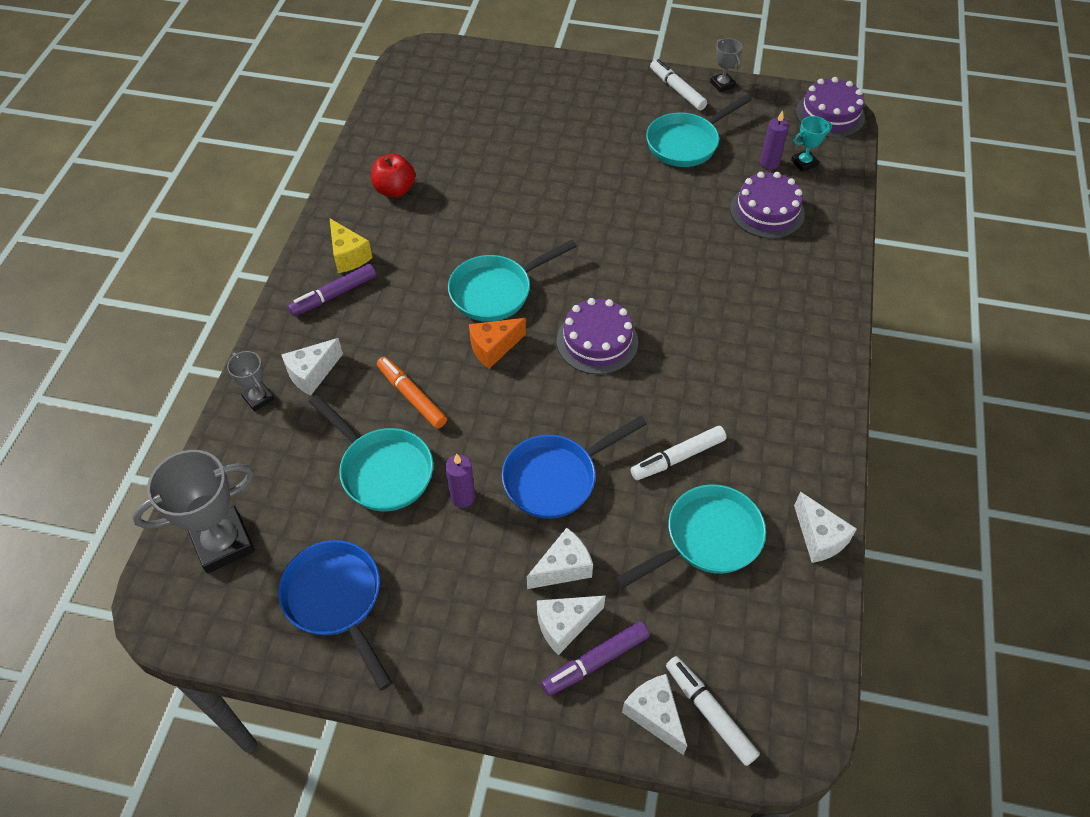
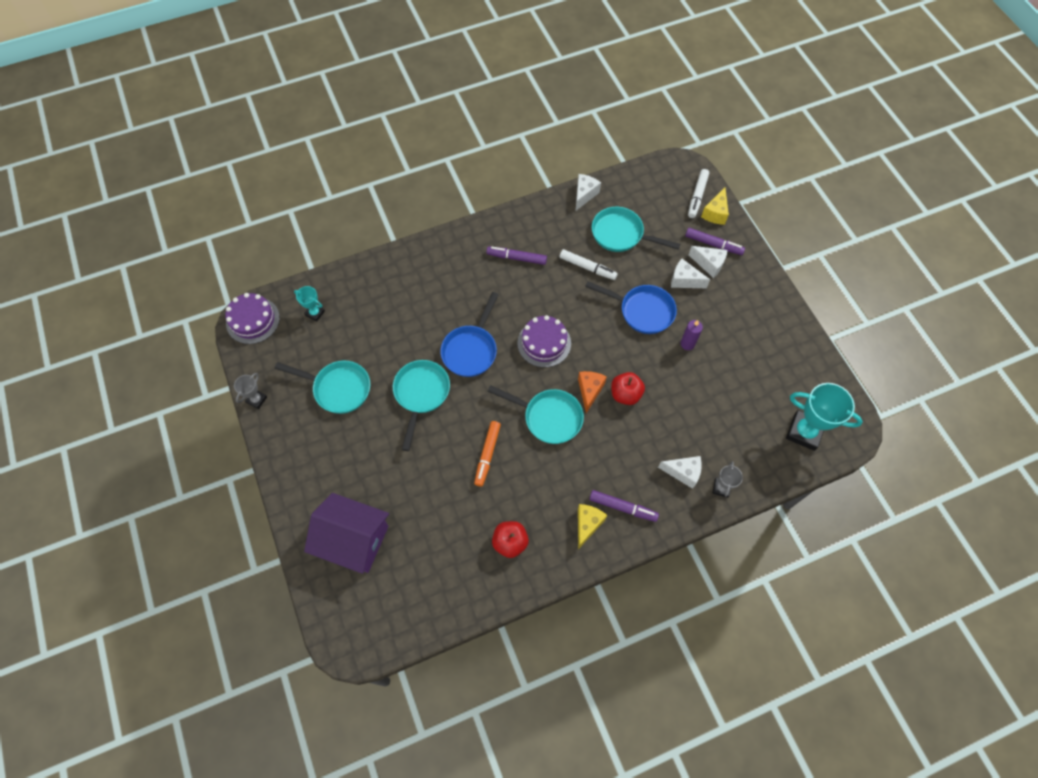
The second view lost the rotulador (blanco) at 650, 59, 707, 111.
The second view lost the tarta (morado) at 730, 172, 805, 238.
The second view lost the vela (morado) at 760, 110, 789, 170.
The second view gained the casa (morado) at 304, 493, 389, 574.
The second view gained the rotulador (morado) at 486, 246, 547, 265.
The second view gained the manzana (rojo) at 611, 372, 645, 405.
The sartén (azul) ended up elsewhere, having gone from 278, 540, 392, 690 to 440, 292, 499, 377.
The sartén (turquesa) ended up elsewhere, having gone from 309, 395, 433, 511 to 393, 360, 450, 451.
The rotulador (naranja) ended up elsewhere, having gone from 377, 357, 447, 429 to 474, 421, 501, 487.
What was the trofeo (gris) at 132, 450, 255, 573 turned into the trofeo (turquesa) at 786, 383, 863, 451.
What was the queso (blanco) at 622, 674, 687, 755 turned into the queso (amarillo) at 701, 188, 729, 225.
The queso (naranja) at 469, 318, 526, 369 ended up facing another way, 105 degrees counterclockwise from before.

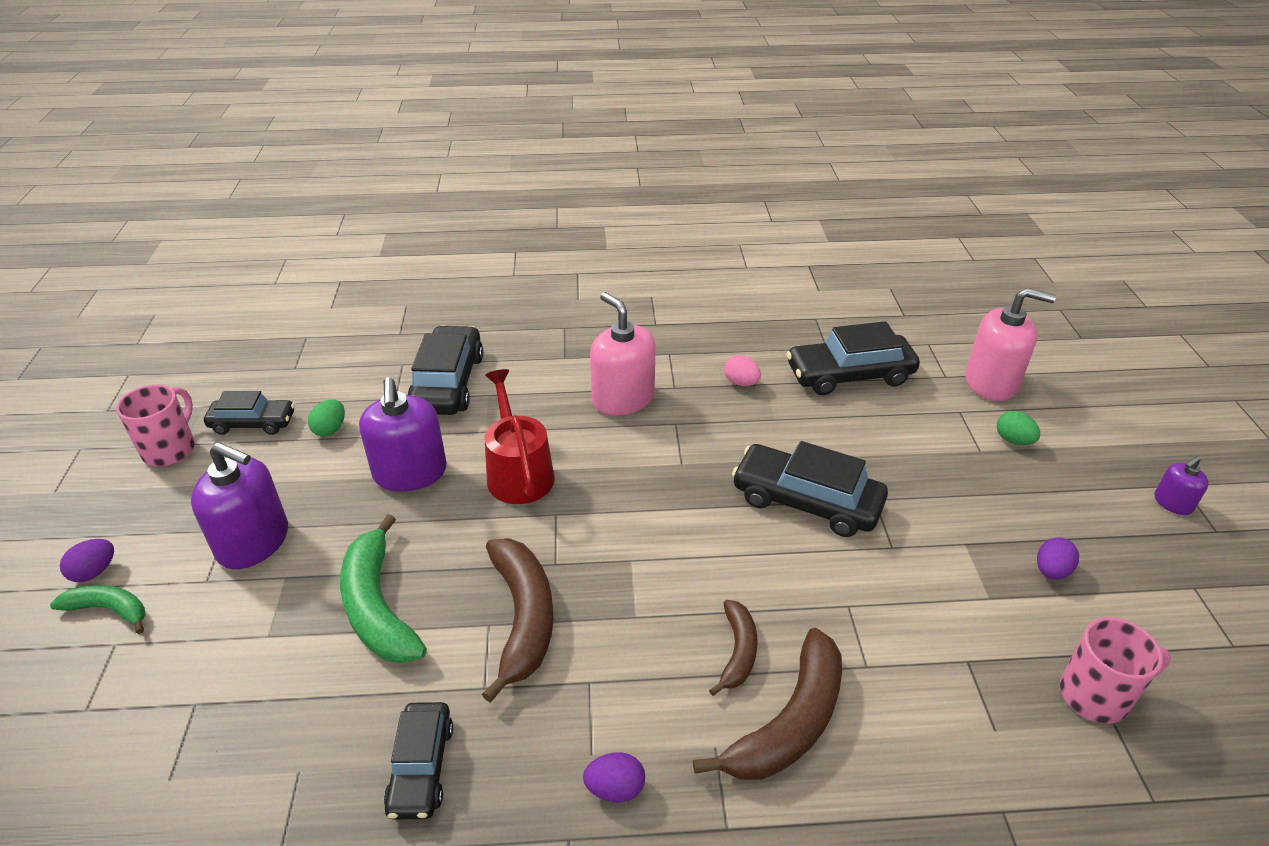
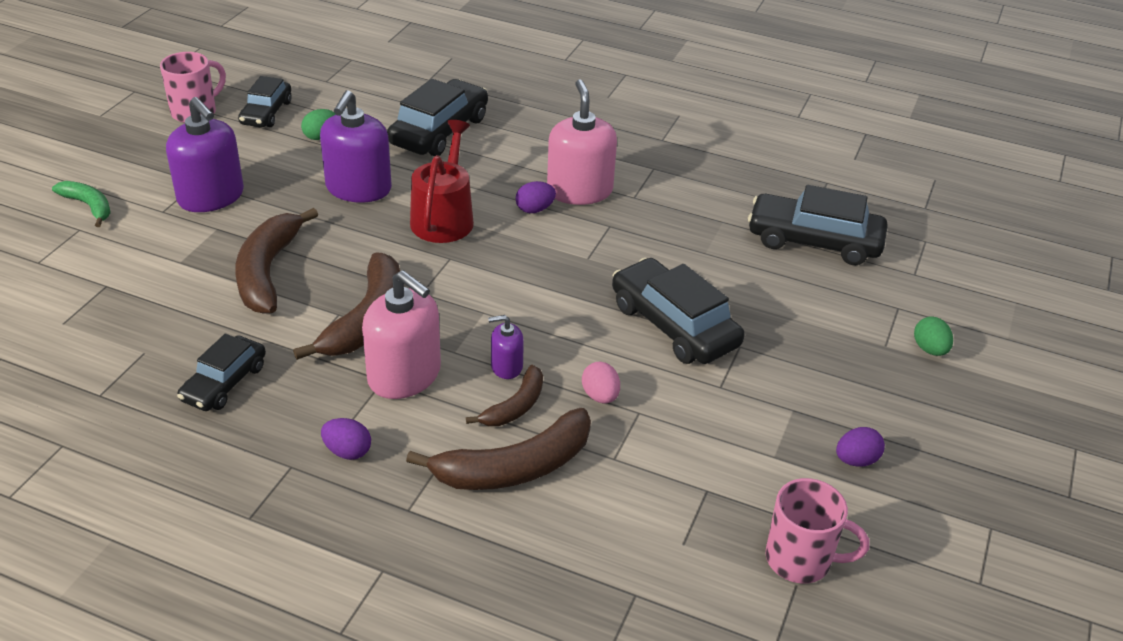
The huevo (morado) ended up elsewhere, having gone from 60, 539, 114, 582 to 516, 181, 556, 213.
The huevo (rosa) ended up elsewhere, having gone from 724, 355, 761, 386 to 582, 362, 620, 404.
The dispensador de jabón (rosa) ended up elsewhere, having gone from 965, 288, 1056, 401 to 362, 270, 441, 399.
The dispensador de jabón (morado) ended up elsewhere, having gone from 1154, 456, 1209, 515 to 488, 315, 524, 379.
What was the plátano (verde) at 340, 514, 427, 663 turned into the plátano (marrón) at 235, 208, 318, 314.
The coche (negro) at 204, 391, 295, 435 ended up facing another way, 75 degrees clockwise from before.

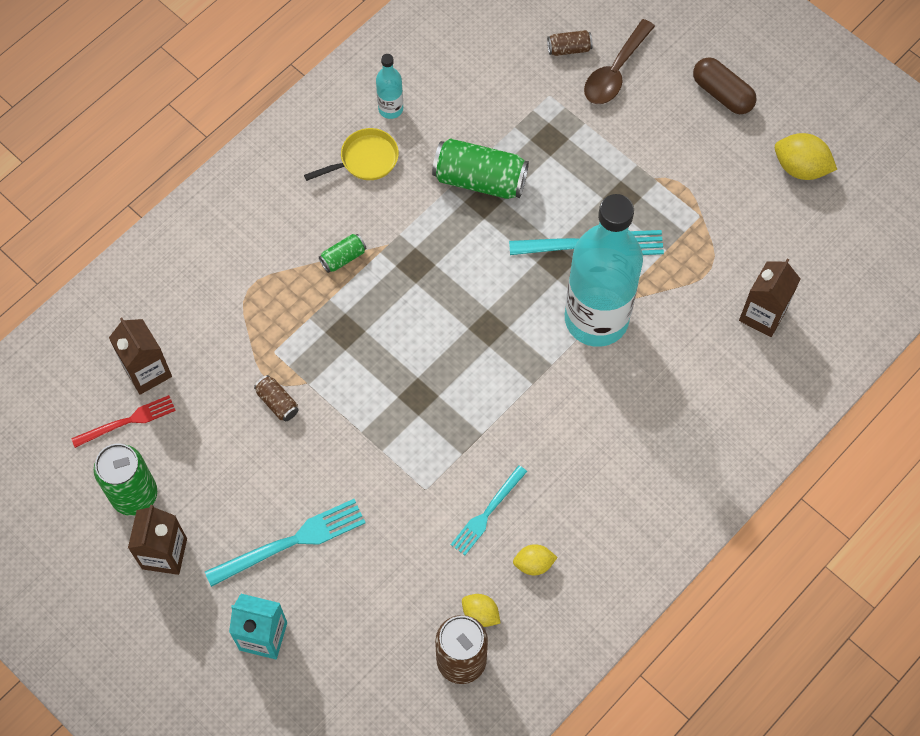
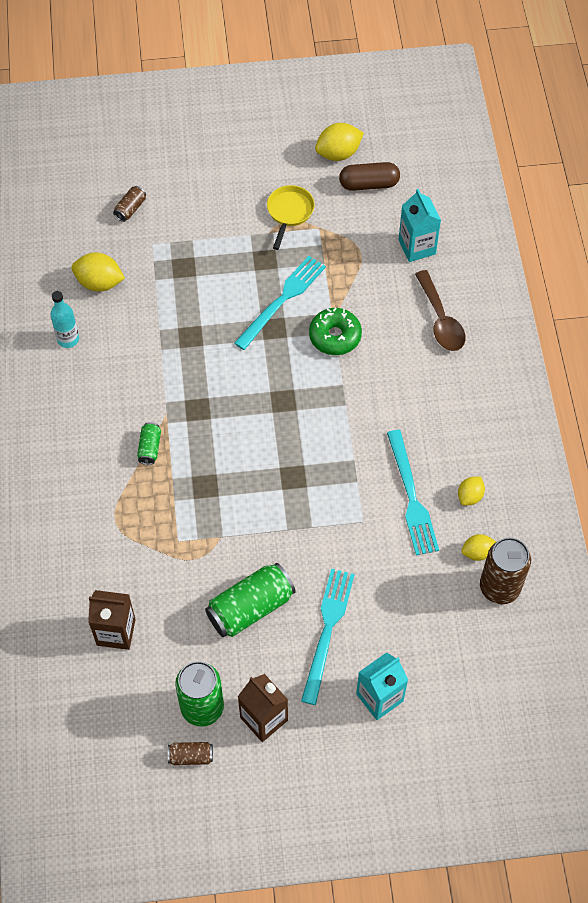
The second view lost the tenedor (rojo) at 71, 395, 176, 448.
The second view gained the limón (amarillo) at 71, 253, 125, 292.
The lata (marrón) ended up elsewhere, having gone from 254, 375, 299, 422 to 168, 742, 213, 765.
The sartén (amarillo) ended up elsewhere, having gone from 304, 128, 399, 181 to 267, 185, 315, 250.
The lata (verde) ended up elsewhere, having gone from 432, 138, 529, 199 to 205, 563, 296, 637.
The cuchara (marrón) ended up elsewhere, having gone from 584, 19, 655, 104 to 415, 270, 465, 351.
The cápsula (marrón) ended up elsewhere, having gone from 693, 57, 757, 114 to 339, 162, 400, 191.
Where the botella (turquesa) stood at 565, 194, 643, 347, the rosquilla (verde) came to stand at 309, 307, 362, 355.
What was the cartón de leche (marrón) at 739, 259, 800, 337 turned into the cartón de leche (turquesa) at 398, 189, 441, 262.
The size of the tenedor (turquesa) at 451, 465, 527, 555 changed by a factor of 1.52.

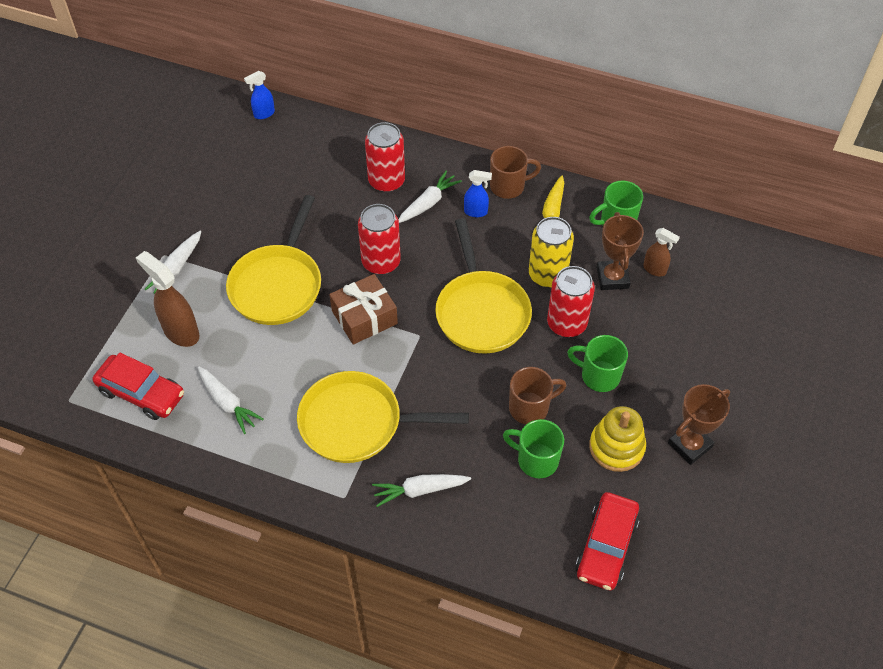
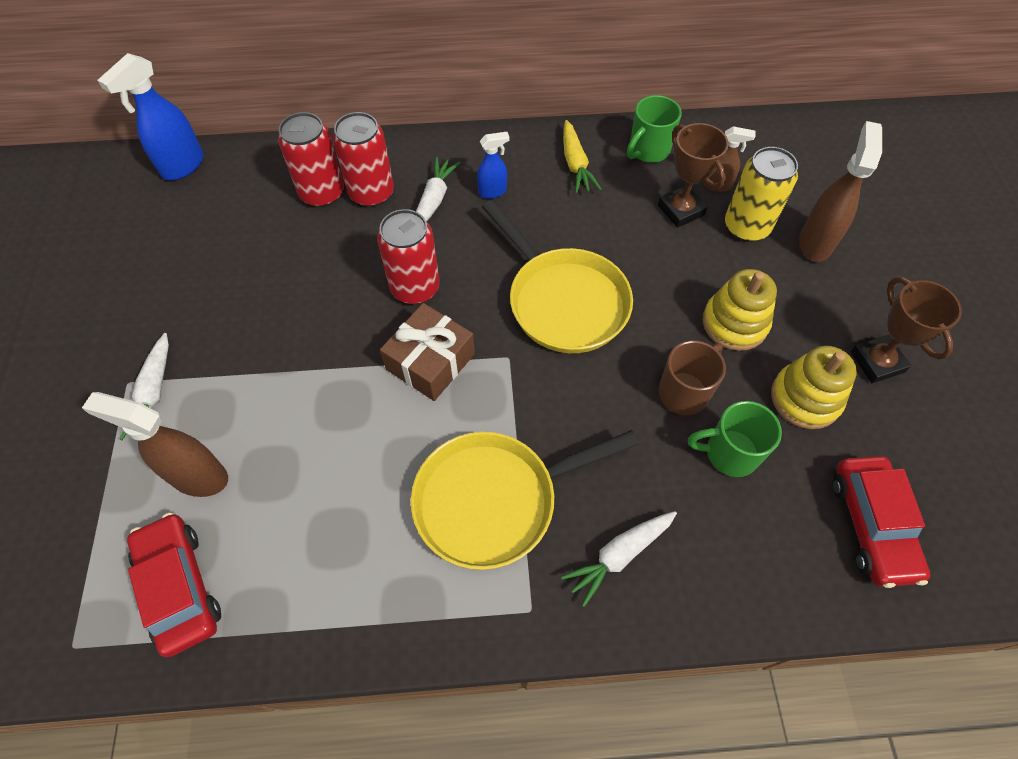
The second view lost the zanahoria (blanco) at 198, 367, 264, 434.
The second view lost the sartén (amarillo) at 226, 195, 321, 325.
The second view lost the taza (marrón) at 490, 146, 541, 199.
The second view gained the pulverizador (marrón) at 799, 121, 882, 262.
The lata (amarillo) ended up elsewhere, having gone from 529, 217, 574, 288 to 725, 147, 798, 242.
The lata (rojo) ended up elsewhere, having gone from 547, 266, 595, 337 to 278, 112, 344, 207.
Where the taza (verde) stood at 567, 335, 628, 392, the juguete apilable (amarillo) came to stand at 703, 269, 777, 351.
The coche (rojo) at 93, 353, 184, 420 ended up facing another way, 120 degrees counterclockwise from before.
The trofeo (marrón) at 668, 384, 730, 465 ended up facing another way, 45 degrees counterclockwise from before.
The size of the pulverizador (azul) at 244, 71, 275, 119 changed by a factor of 1.75.

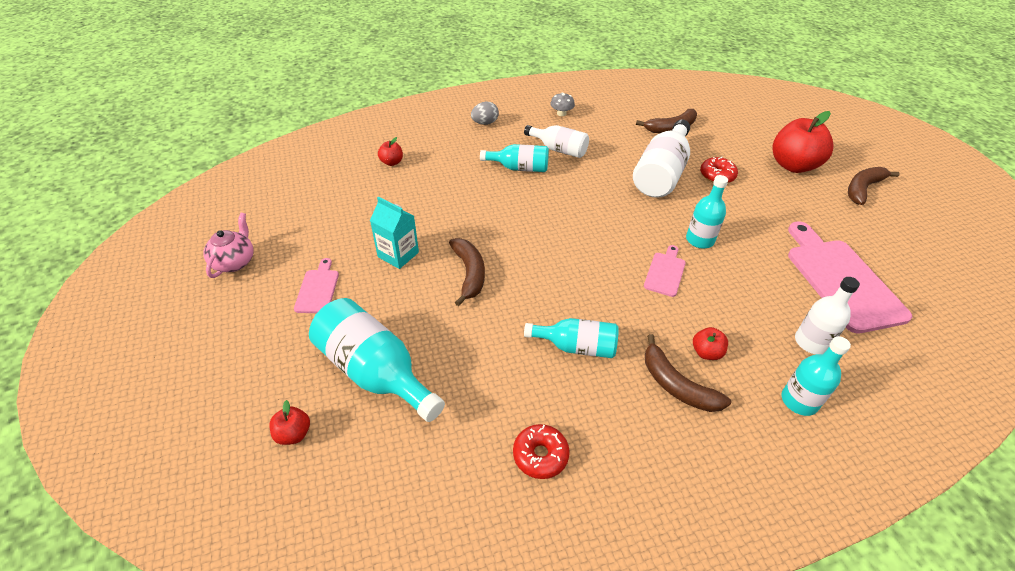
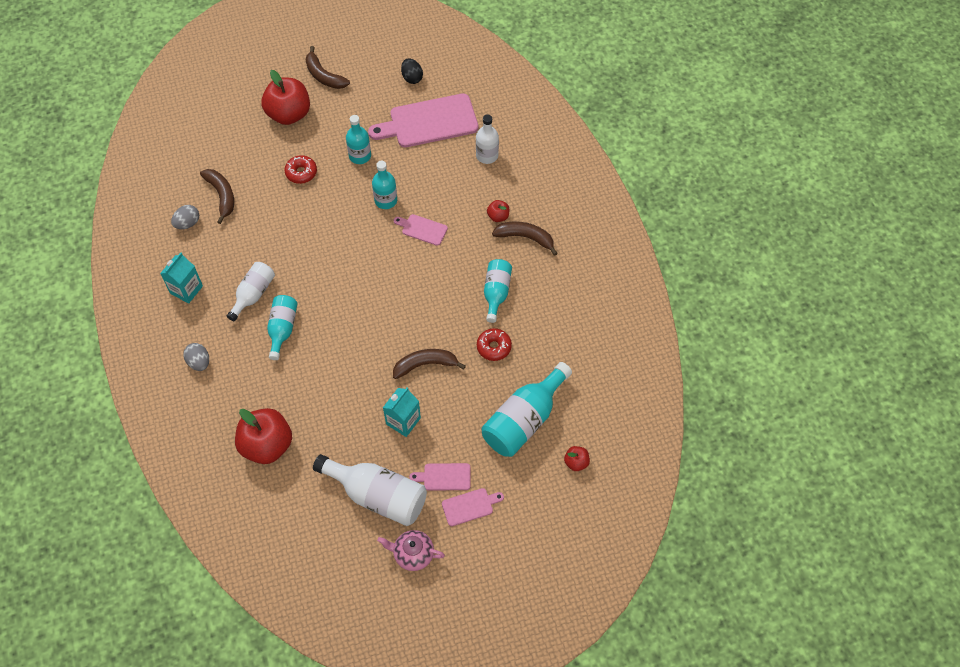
The second view gained the huevo (gris) at 171, 205, 199, 229.
The second view gained the huevo (negro) at 401, 58, 423, 84.
The second view gained the tabla de cortar (rosa) at 442, 488, 504, 526.
The rosquilla (rojo) ended up elsewhere, having gone from 513, 424, 570, 479 to 477, 328, 512, 361.
The botella (blanco) ended up elsewhere, having gone from 633, 119, 690, 198 to 313, 454, 427, 526.
The botella (turquesa) ended up elsewhere, having gone from 782, 336, 851, 416 to 346, 115, 371, 164.
Where the seta (gris) stood at 550, 92, 575, 116, the cartón de leche (turquesa) came to stand at 160, 252, 203, 304.
The plátano (marrón) at 645, 334, 731, 412 ended up facing another way, 120 degrees counterclockwise from before.
The size of the manzana (rojo) at 378, 137, 403, 166 changed by a factor of 2.20.

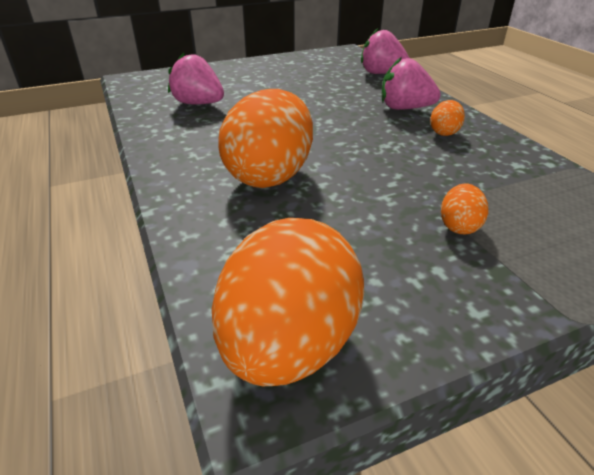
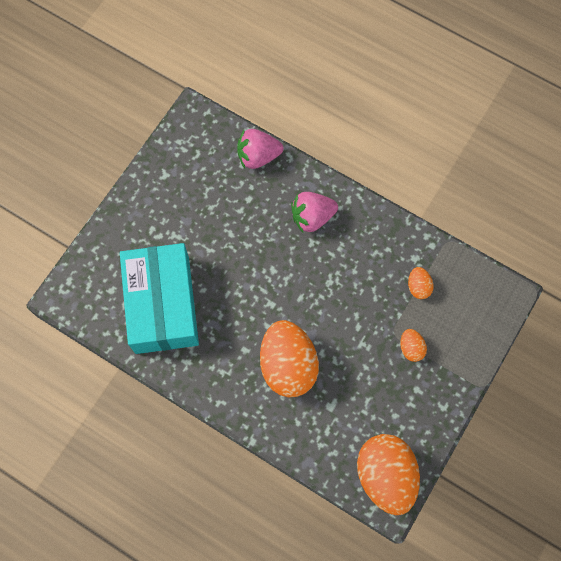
The huevo (naranja) ended up elsewhere, having gone from 430, 100, 465, 136 to 408, 267, 434, 299.
Where the fresa (rosa) stood at 168, 52, 224, 105, the caja (turquesa) came to stand at 120, 243, 199, 354.

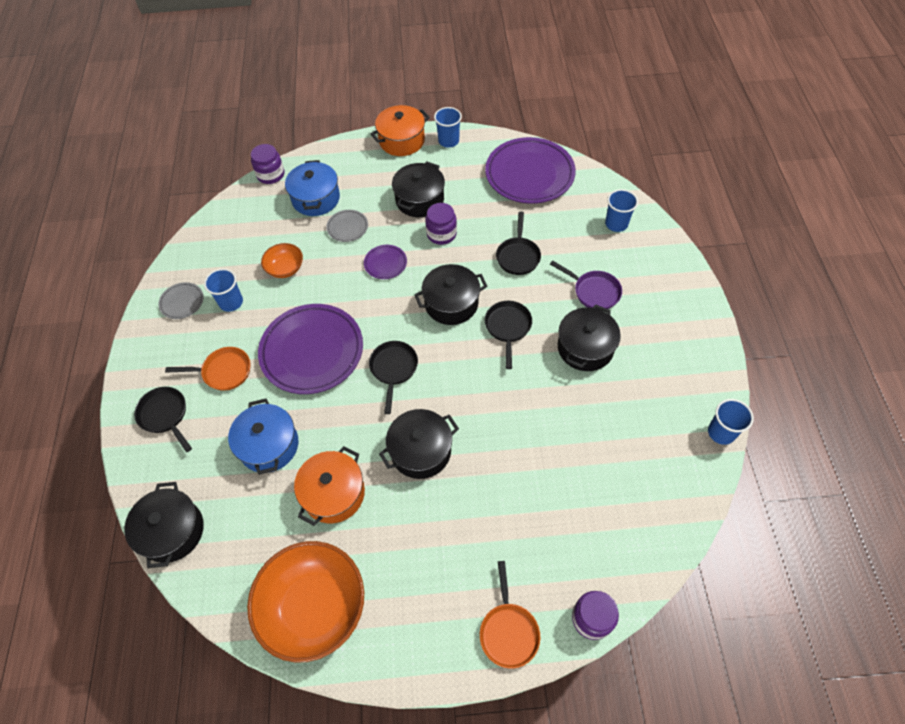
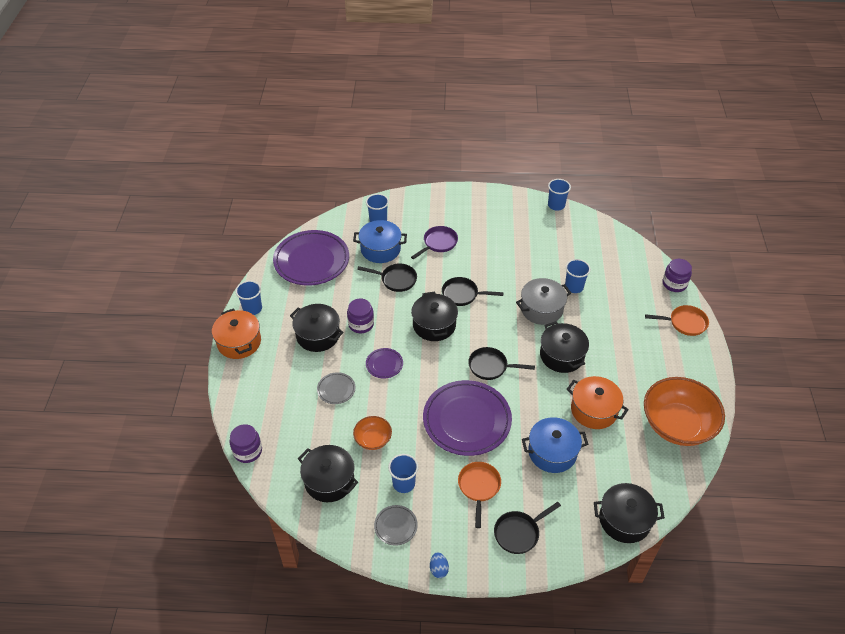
The second view gained the huevo (azul) at 430, 552, 449, 578.
The second view gained the olla (gris) at 516, 278, 571, 325.
The second view gained the vaso (azul) at 565, 259, 591, 293.
The olla (azul) ended up elsewhere, having gone from 285, 160, 340, 216 to 353, 220, 407, 263.
The olla (negro) ended up elsewhere, having gone from 558, 304, 621, 371 to 298, 445, 358, 502.

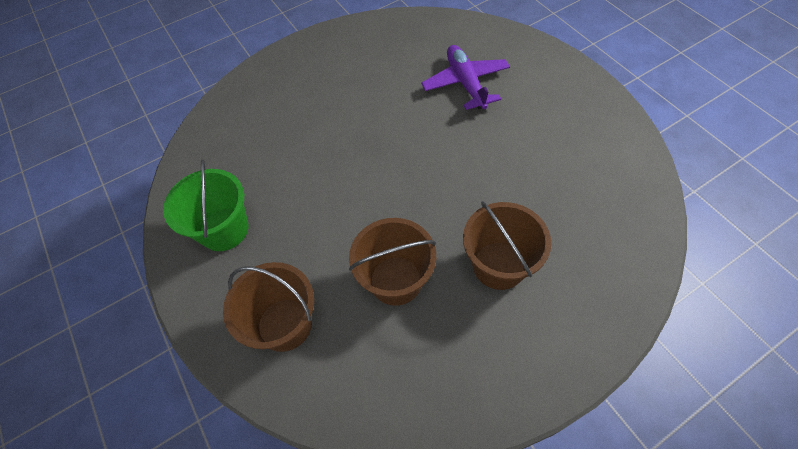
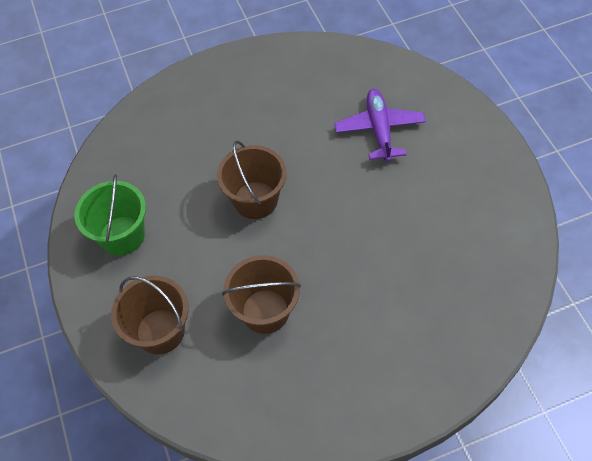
The balde (marrón) ended up elsewhere, having gone from 463, 201, 551, 290 to 217, 140, 287, 219.

